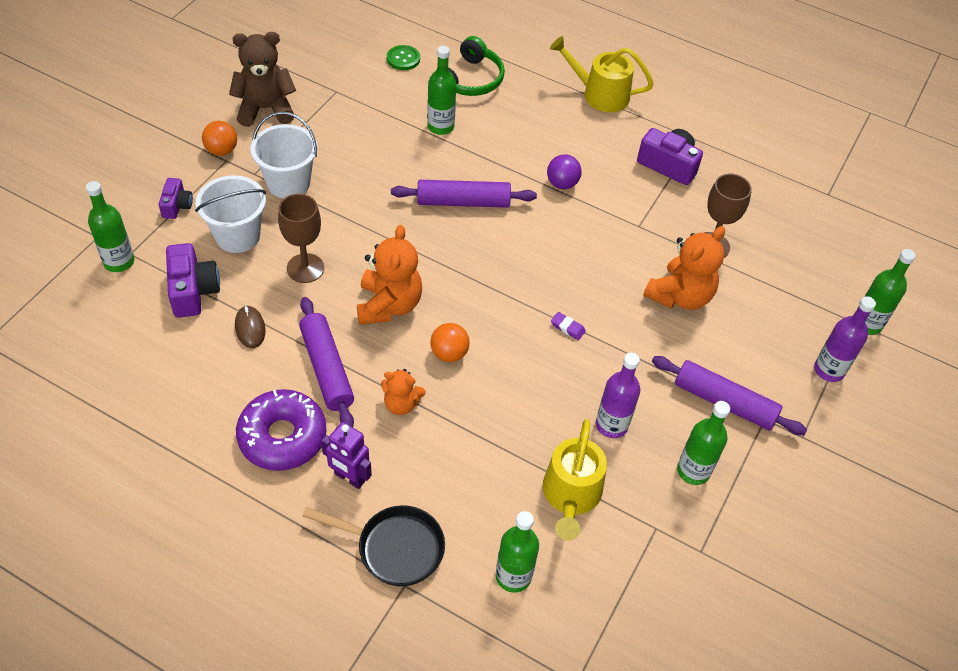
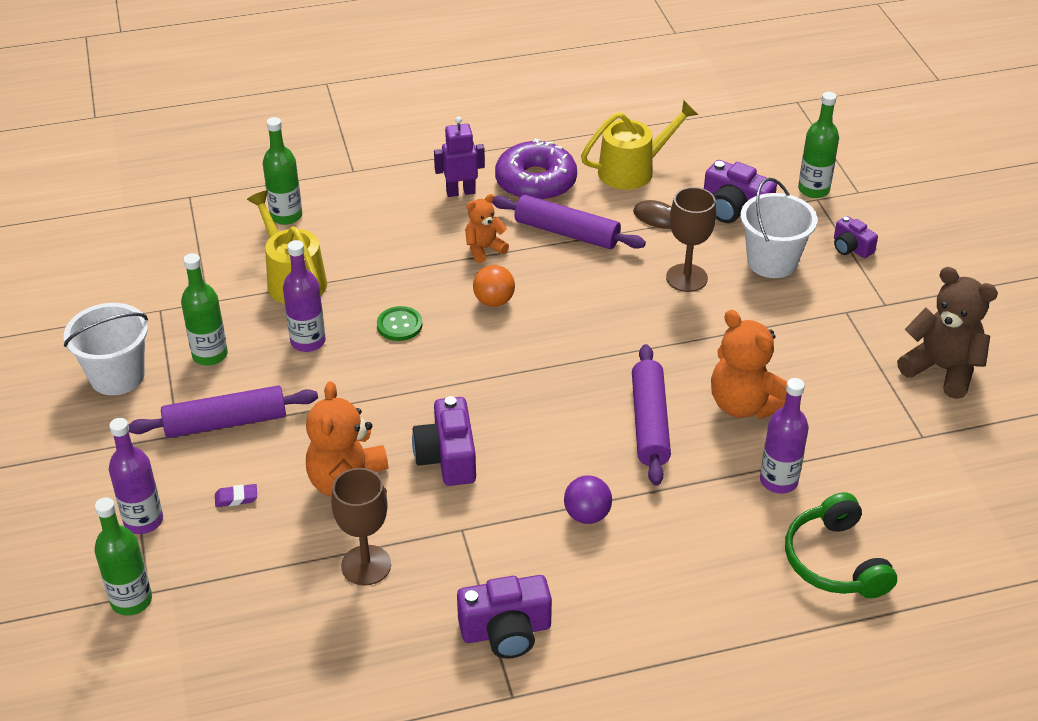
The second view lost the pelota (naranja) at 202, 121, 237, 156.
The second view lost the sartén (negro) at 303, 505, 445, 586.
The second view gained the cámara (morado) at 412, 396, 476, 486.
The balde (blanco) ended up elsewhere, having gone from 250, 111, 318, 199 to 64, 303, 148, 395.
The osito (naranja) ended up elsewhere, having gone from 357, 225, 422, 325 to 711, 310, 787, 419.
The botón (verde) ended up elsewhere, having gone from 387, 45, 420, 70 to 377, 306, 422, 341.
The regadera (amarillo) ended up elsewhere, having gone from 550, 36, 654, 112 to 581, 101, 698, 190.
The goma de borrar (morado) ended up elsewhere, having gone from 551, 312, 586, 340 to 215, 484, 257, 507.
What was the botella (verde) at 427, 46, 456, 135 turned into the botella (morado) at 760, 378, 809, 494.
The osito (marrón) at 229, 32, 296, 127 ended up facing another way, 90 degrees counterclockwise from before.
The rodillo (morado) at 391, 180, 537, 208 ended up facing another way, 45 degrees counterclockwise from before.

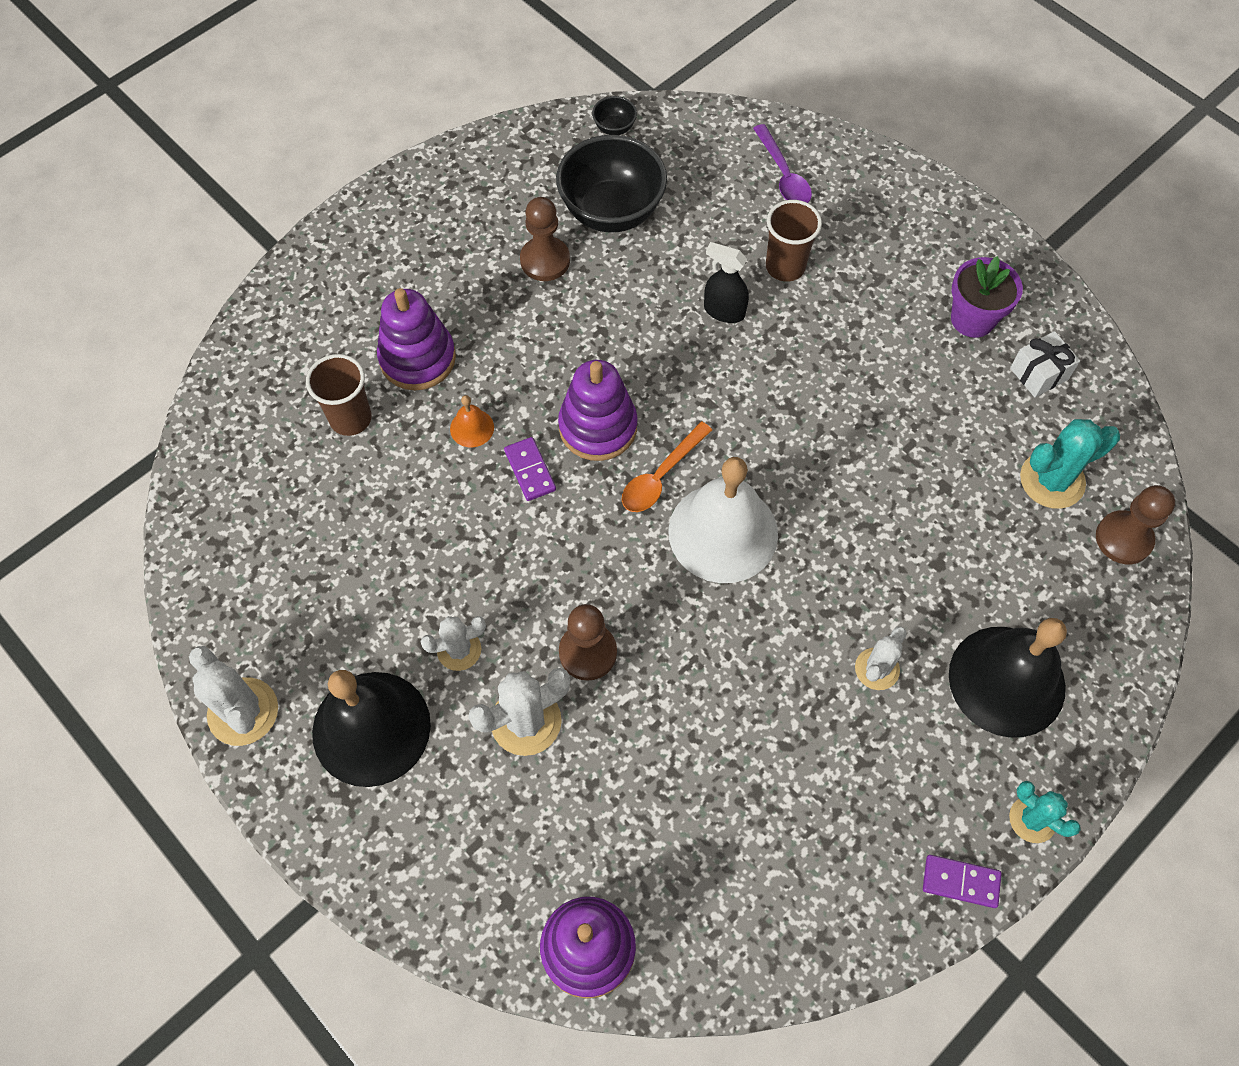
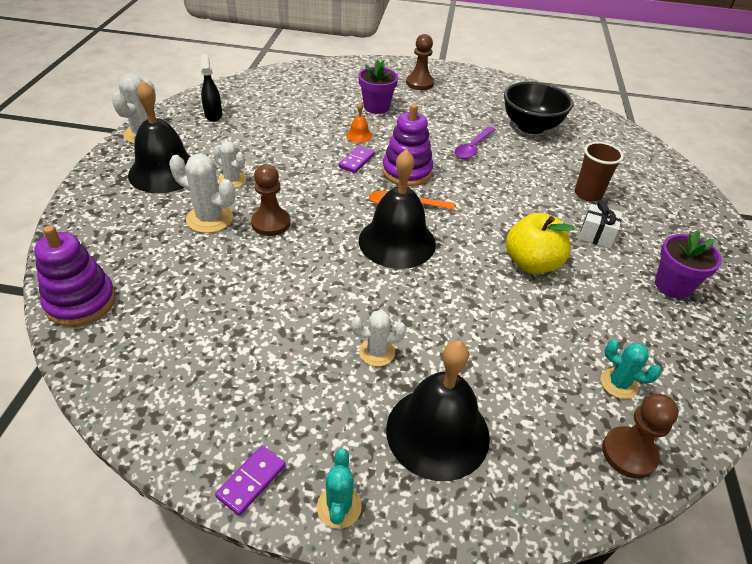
The second view lost the vaso (marrón) at 306, 354, 372, 436.
The second view lost the cuenco (negro) at 592, 96, 637, 135.
The second view gained the manzana (amarillo) at 506, 213, 575, 274.
The peón (marrón) ended up elsewhere, having gone from 520, 197, 570, 281 to 406, 34, 434, 90.
The pulverizador (negro) ended up elsewhere, having gone from 704, 242, 749, 323 to 201, 54, 222, 122.
The cuchara (morado) ended up elsewhere, having gone from 753, 124, 812, 203 to 454, 126, 496, 159.
The regalo (blanco) ended up elsewhere, having gone from 1010, 331, 1080, 397 to 579, 200, 622, 248.
Where the juguete apilable (morado) stood at 377, 288, 456, 390, the maceta (morado) came to stand at 358, 59, 398, 114.
What was the campana (blanco) at 668, 457, 778, 583 turned into the campana (negro) at 359, 149, 436, 269.
The ficha de dominó (morado) at 923, 855, 1002, 908 ended up facing another way, 60 degrees clockwise from before.
The size of the cactus (turquesa) at 1020, 419, 1120, 509 changed by a factor of 0.64.

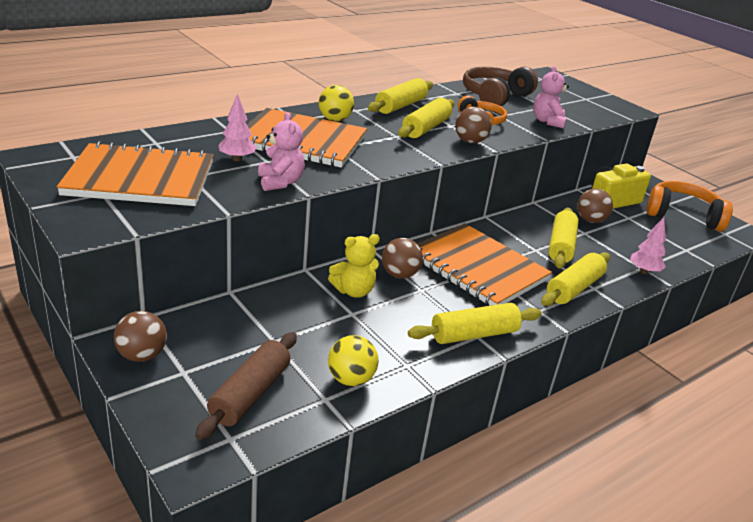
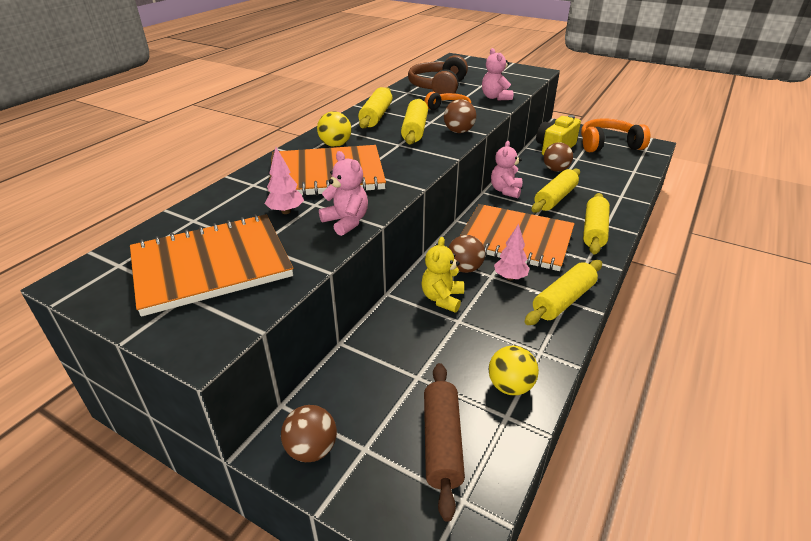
The second view gained the osito (rosa) at 491, 141, 522, 198.
The árbol (rosa) ended up elsewhere, having gone from 630, 217, 666, 274 to 494, 224, 530, 280.
The osito (amarillo) at 328, 234, 380, 298 ended up facing another way, 150 degrees clockwise from before.
The rodillo (amarillo) at 548, 208, 579, 268 ended up facing another way, 45 degrees clockwise from before.

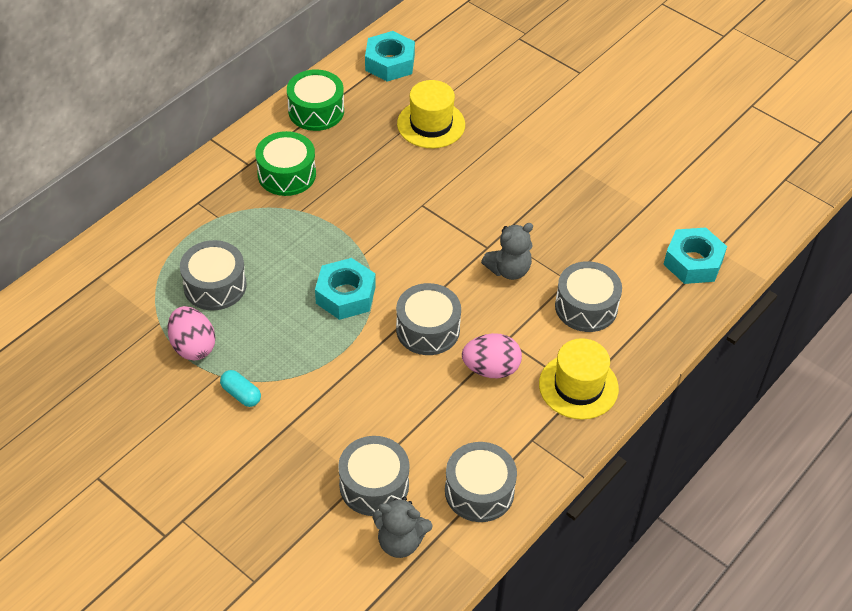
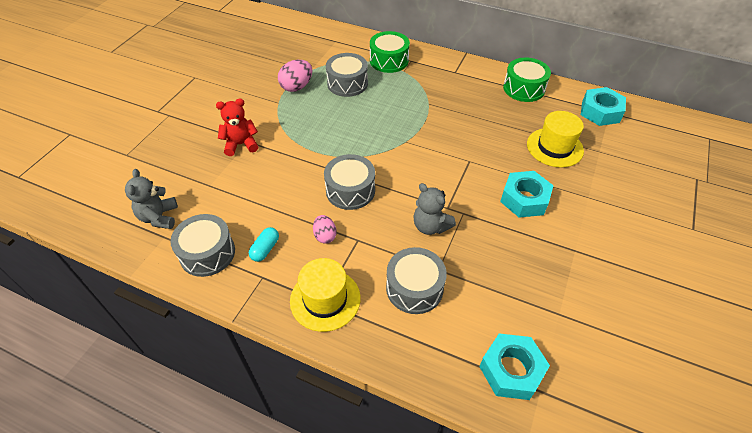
The second view lost the tambor (gris) at 338, 436, 409, 516.
The second view gained the osito (rojo) at 216, 98, 259, 156.
The cápsula (turquesa) ended up elsewhere, having gone from 220, 370, 261, 407 to 249, 227, 279, 262.
The tambor (verde) ended up elsewhere, having gone from 255, 131, 316, 196 to 370, 31, 410, 73.
The tuerca (turquesa) ended up elsewhere, having gone from 315, 258, 376, 320 to 500, 171, 554, 218.
The size of the huevo (rosa) at 462, 333, 522, 378 changed by a factor of 0.63.

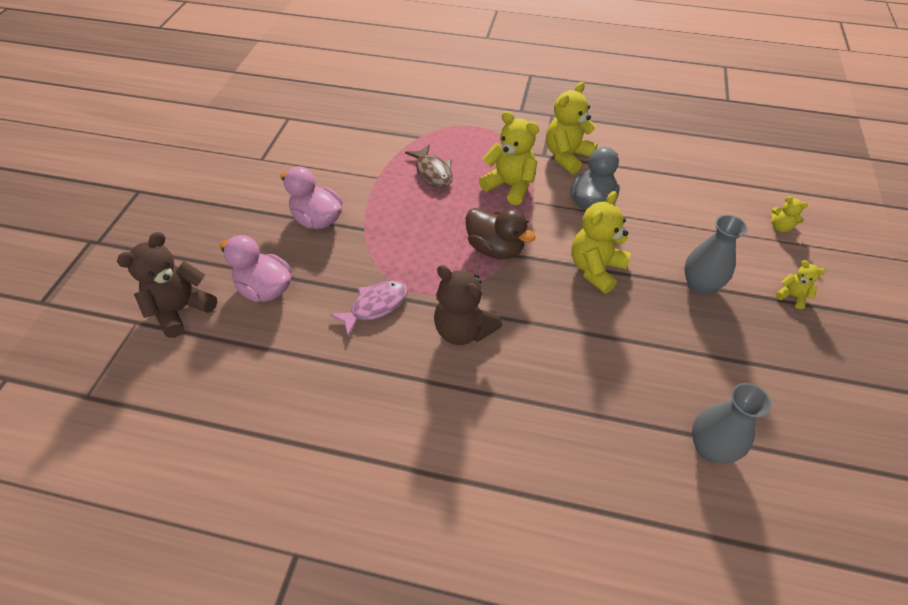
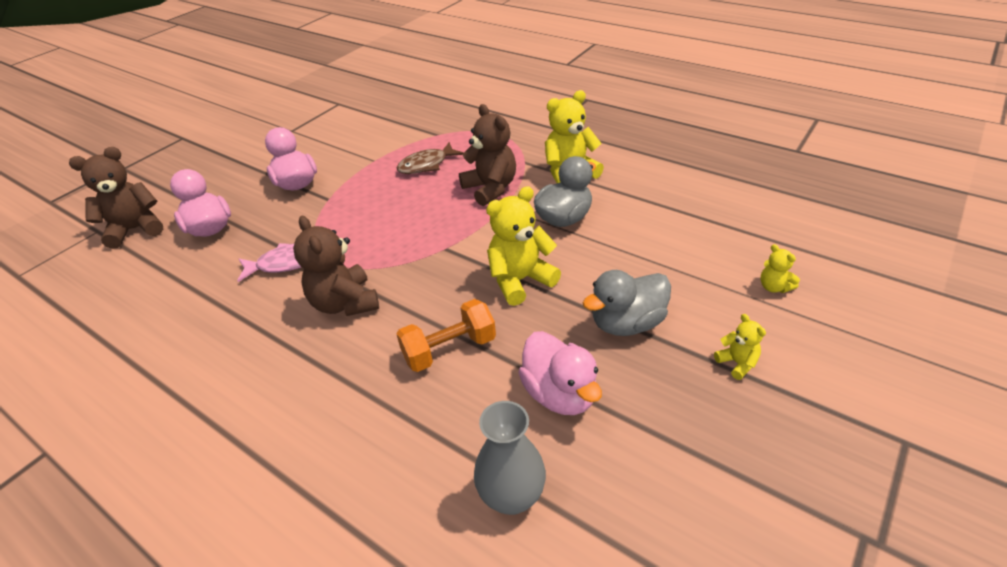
The second view lost the pato (marrón) at 466, 208, 536, 259.
The second view gained the mancuerna (naranja) at 397, 299, 496, 372.
The second view gained the pato (rosa) at 518, 331, 602, 415.
Where the florero (gris) stood at 685, 215, 748, 295, the pato (gris) came to stand at 583, 270, 671, 336.
What was the osito (amarillo) at 479, 111, 539, 205 turned into the osito (marrón) at 459, 104, 516, 206.
The pez (marrón) at 405, 145, 453, 188 ended up facing another way, 60 degrees clockwise from before.

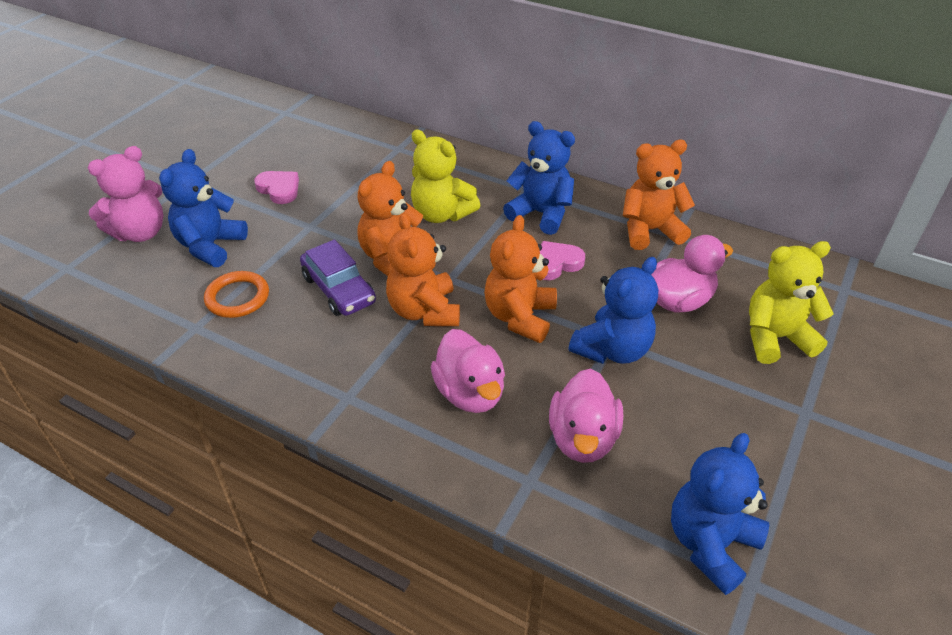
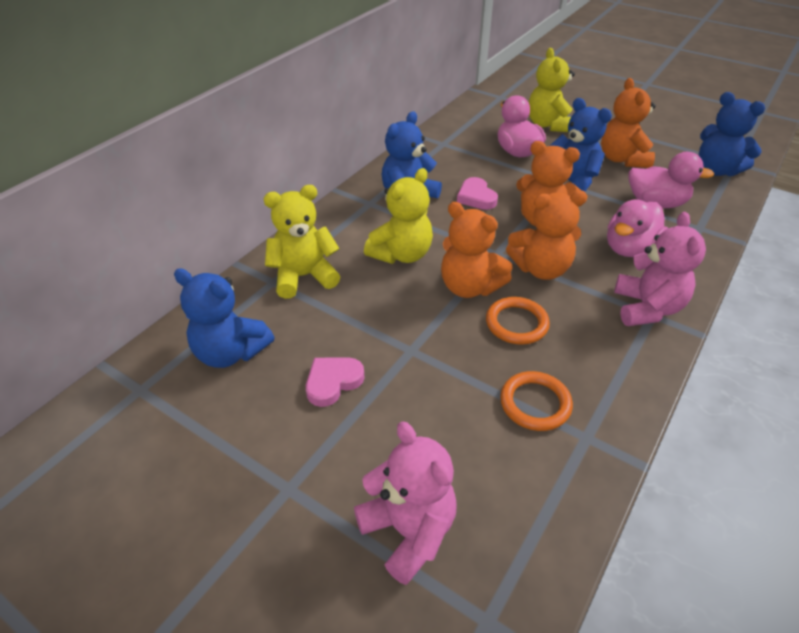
The second view gained the osito (amarillo) at 264, 185, 340, 299.
The second view gained the osito (rosa) at 614, 212, 706, 326.
The osito (azul) ended up elsewhere, having gone from 159, 149, 248, 267 to 174, 268, 275, 368.
The osito (naranja) ended up elsewhere, having gone from 623, 140, 695, 250 to 601, 78, 656, 168.
Where the coche (morado) stood at 300, 240, 376, 316, the anillo (naranja) came to stand at 486, 297, 550, 345.
The pato (rosa) at 431, 329, 505, 413 ended up facing another way, 150 degrees clockwise from before.

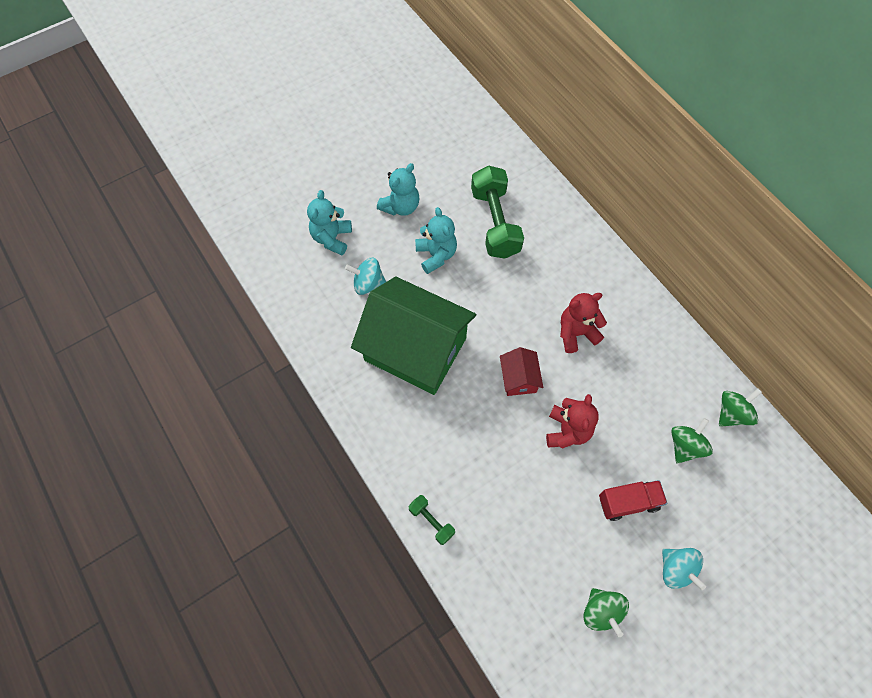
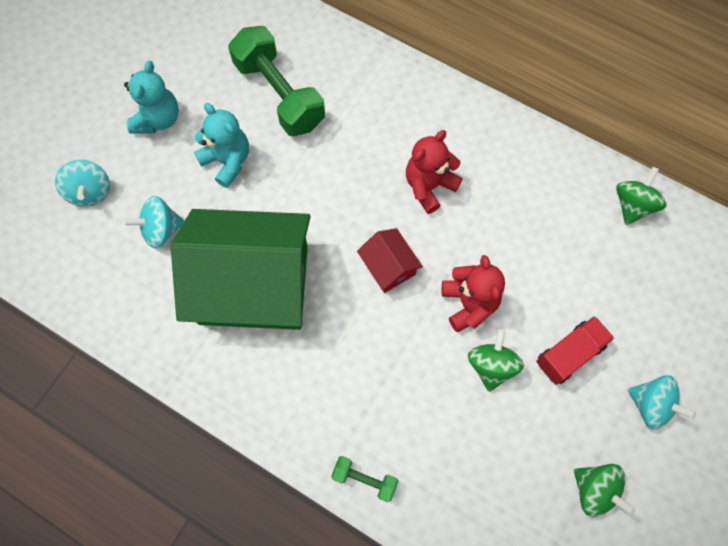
The peonza (verde) ended up elsewhere, having gone from 671, 418, 713, 463 to 468, 329, 524, 392.
Where the osito (turquesa) stood at 307, 190, 352, 255, the peonza (turquesa) came to stand at 55, 160, 110, 207.

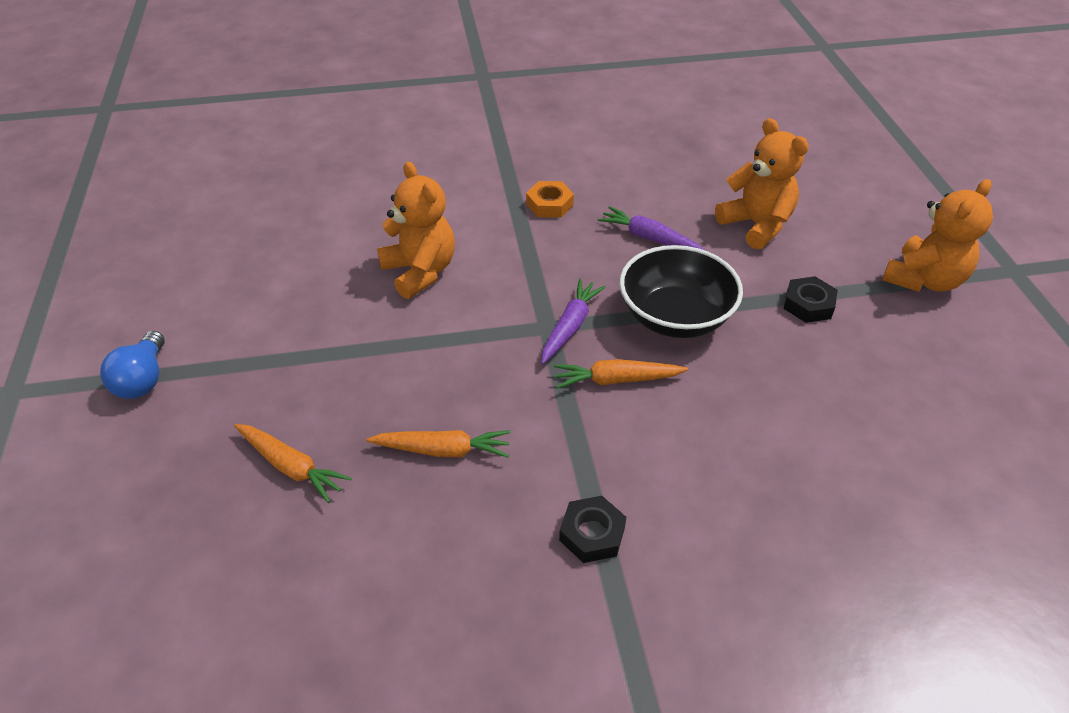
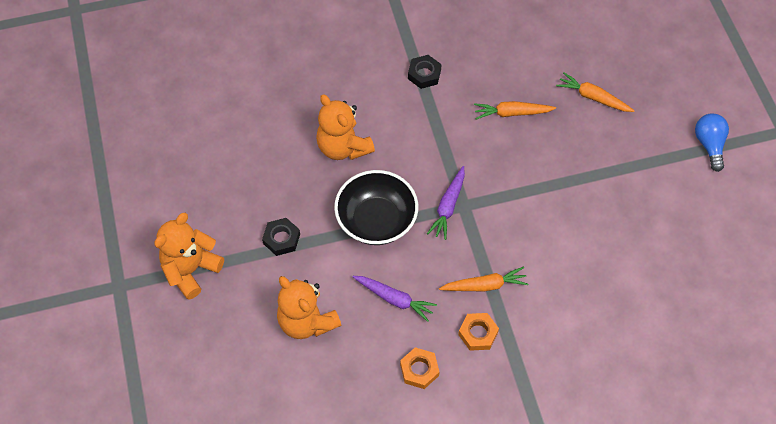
The second view gained the tuerca (naranja) at 400, 347, 439, 389.
The osito (naranja) ended up elsewhere, having gone from 377, 162, 455, 299 to 316, 94, 375, 160.
The zanahoria (naranja) ended up elsewhere, having gone from 554, 359, 688, 389 to 439, 267, 528, 291.

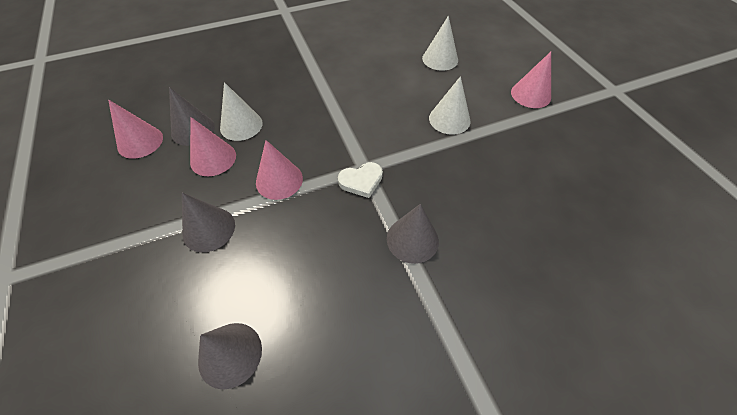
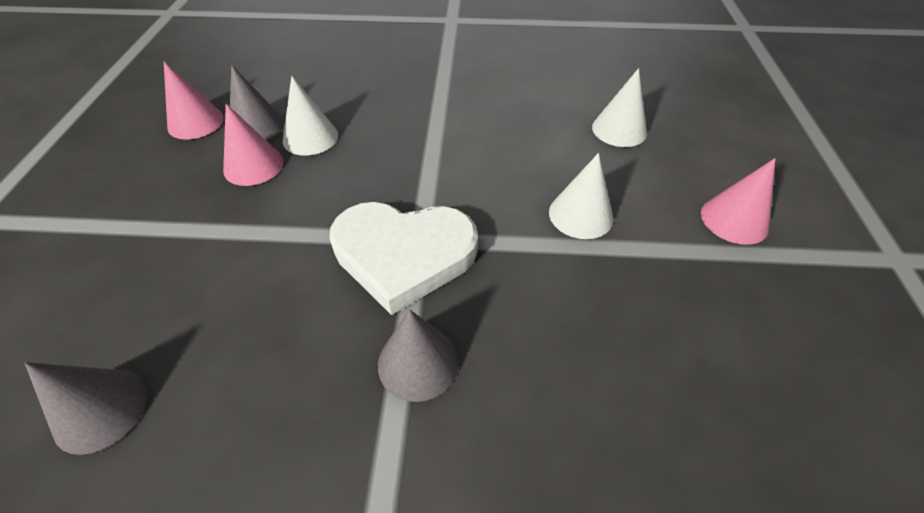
The second view lost the cono (gris) at 182, 193, 235, 252.
The second view lost the cono (rosa) at 256, 140, 303, 200.
The size of the corazón (blanco) at 338, 162, 383, 198 changed by a factor of 2.18.

